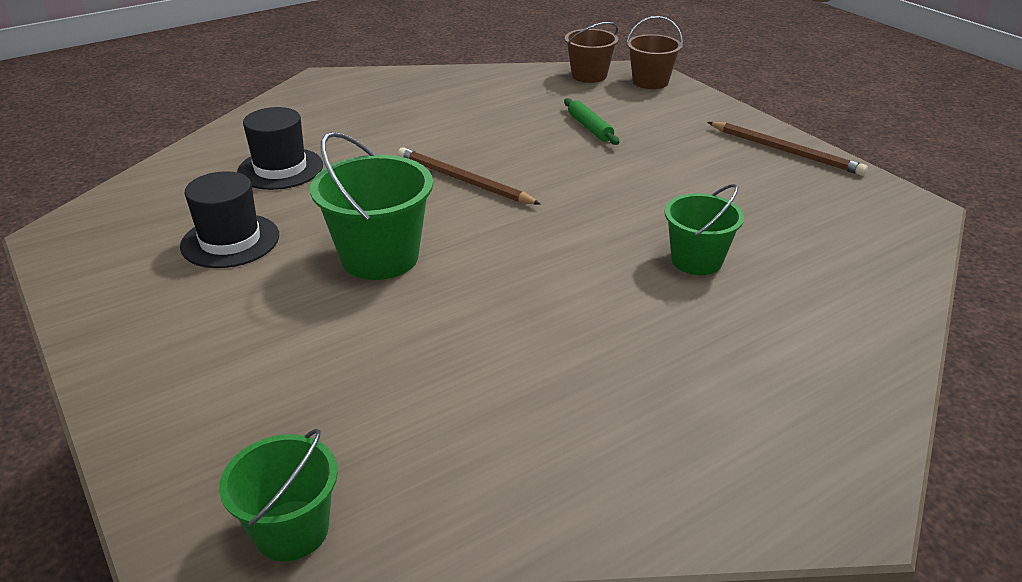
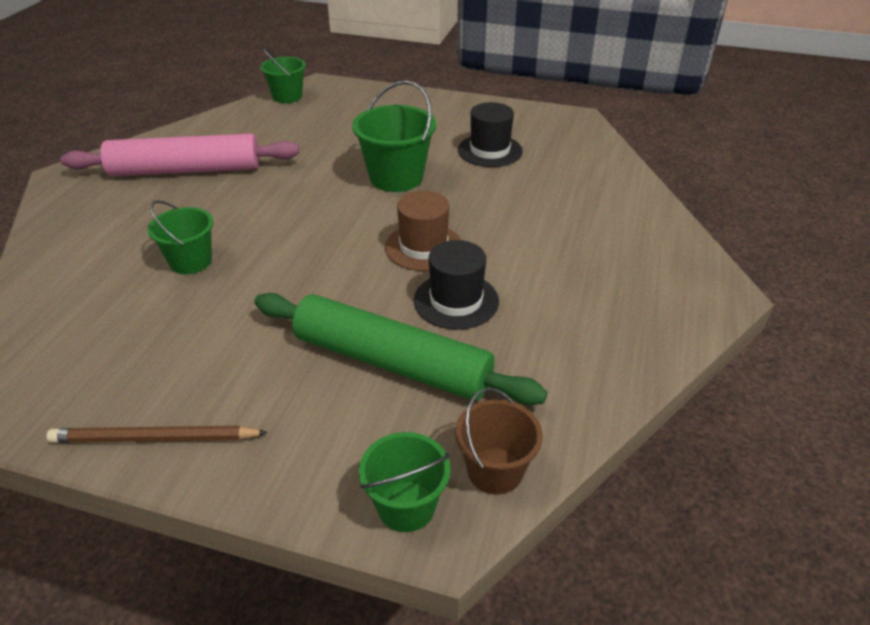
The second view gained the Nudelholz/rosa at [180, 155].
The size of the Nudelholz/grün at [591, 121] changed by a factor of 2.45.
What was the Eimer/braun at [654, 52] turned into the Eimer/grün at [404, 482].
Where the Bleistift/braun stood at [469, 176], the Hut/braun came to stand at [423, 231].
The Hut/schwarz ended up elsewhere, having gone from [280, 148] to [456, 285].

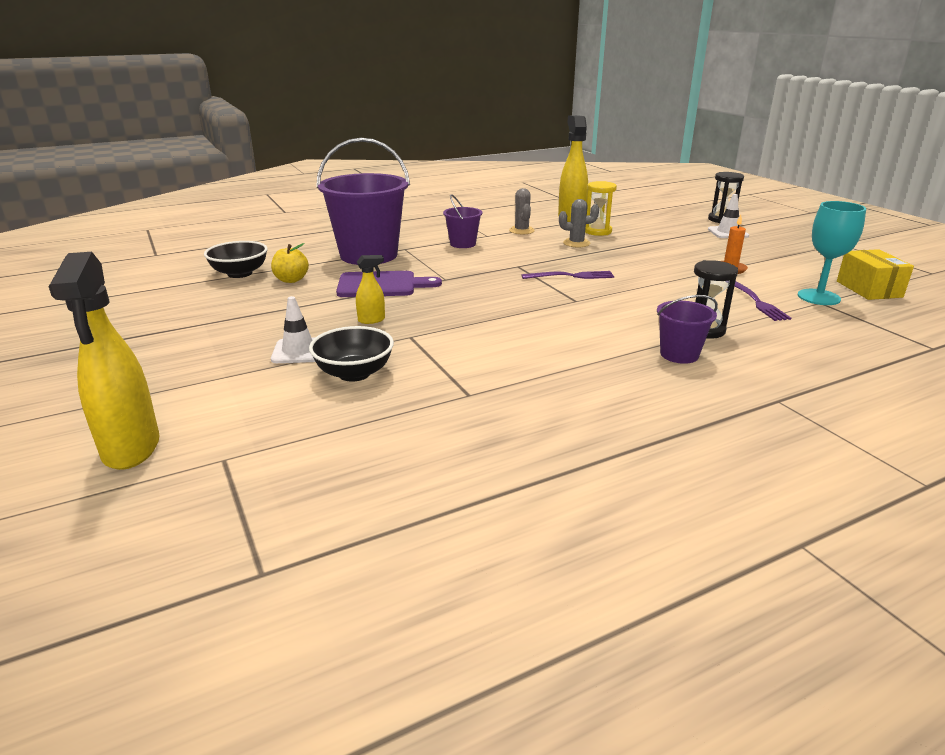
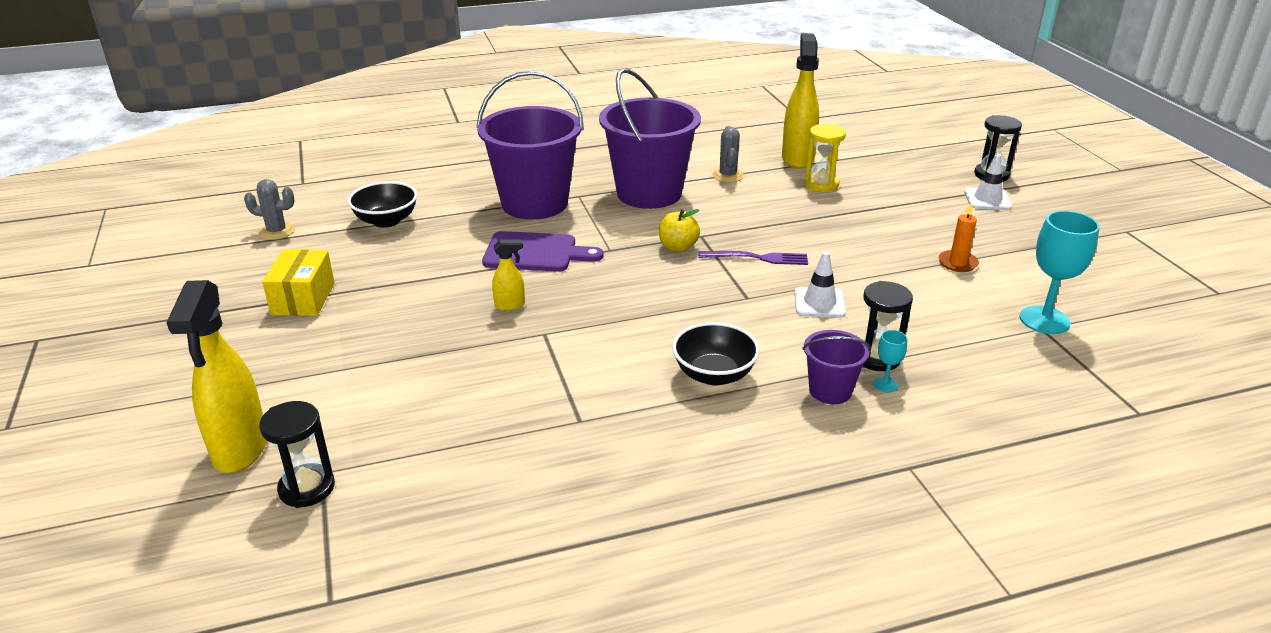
The Kaktus/grau ended up elsewhere, having gone from [579, 223] to [269, 209].
The second view gained the Sanduhr/schwarz at [297, 454].
The Schachtel/gelb ended up elsewhere, having gone from [875, 274] to [298, 283].
The size of the Eimer/lila at [463, 221] changed by a factor of 2.11.
The Apfel/gelb ended up elsewhere, having gone from [290, 263] to [679, 230].
The Schüssel/schwarz ended up elsewhere, having gone from [351, 354] to [716, 354].
The Leitkegel/weiß ended up elsewhere, having gone from [293, 329] to [820, 285].
The second view gained the Kelch/türkis at [890, 361].
The second view lost the Gabel/lila at [762, 301].

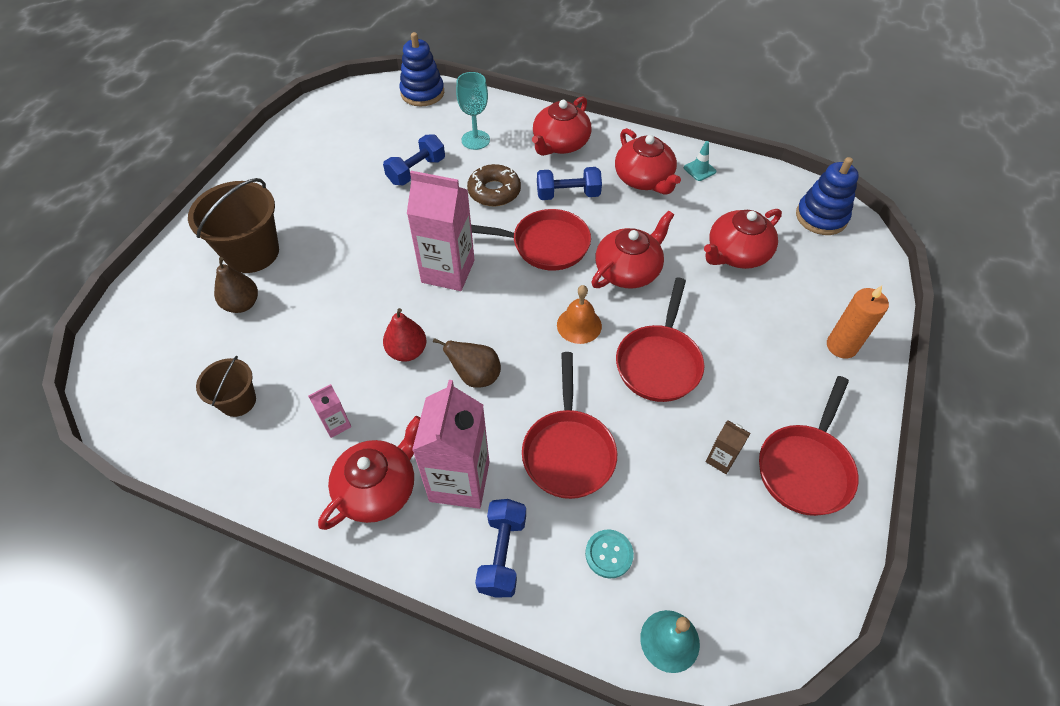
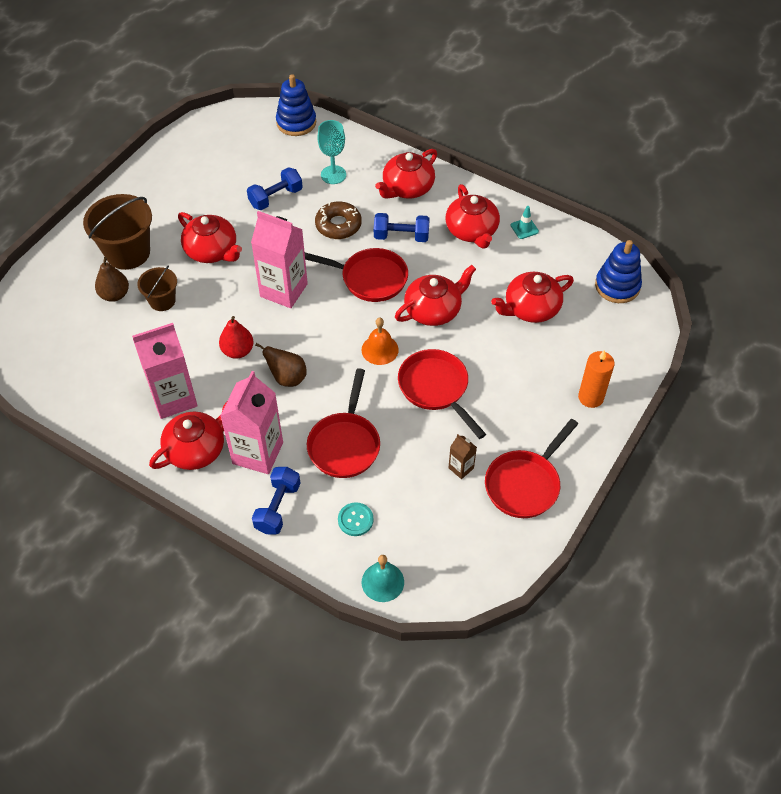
The size of the Getränkekarton/rosa at [329, 411] changed by a factor of 2.18.
The Eimer/braun ended up elsewhere, having gone from [226, 386] to [157, 288].
The second view gained the Teekanne/rot at [210, 237].
The Pfanne/rot at [660, 340] ended up facing another way, 120 degrees clockwise from before.

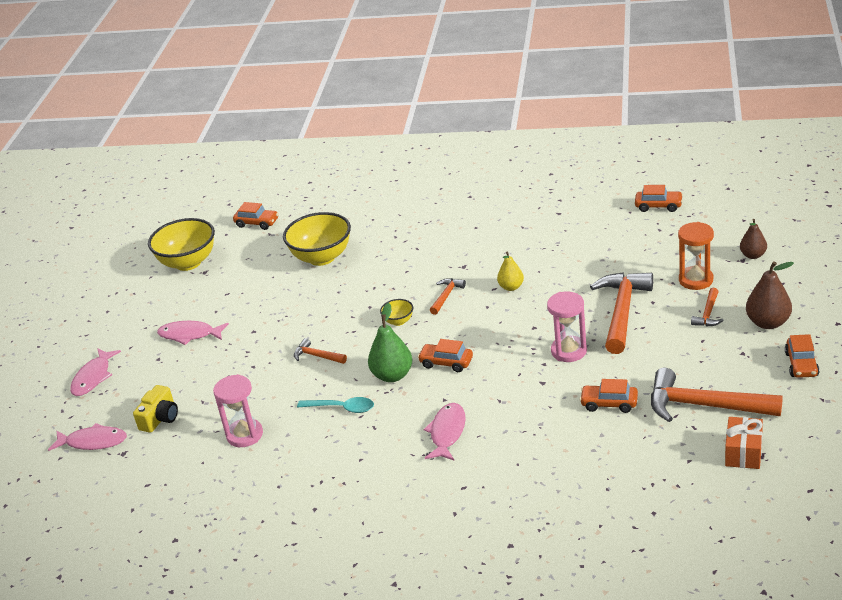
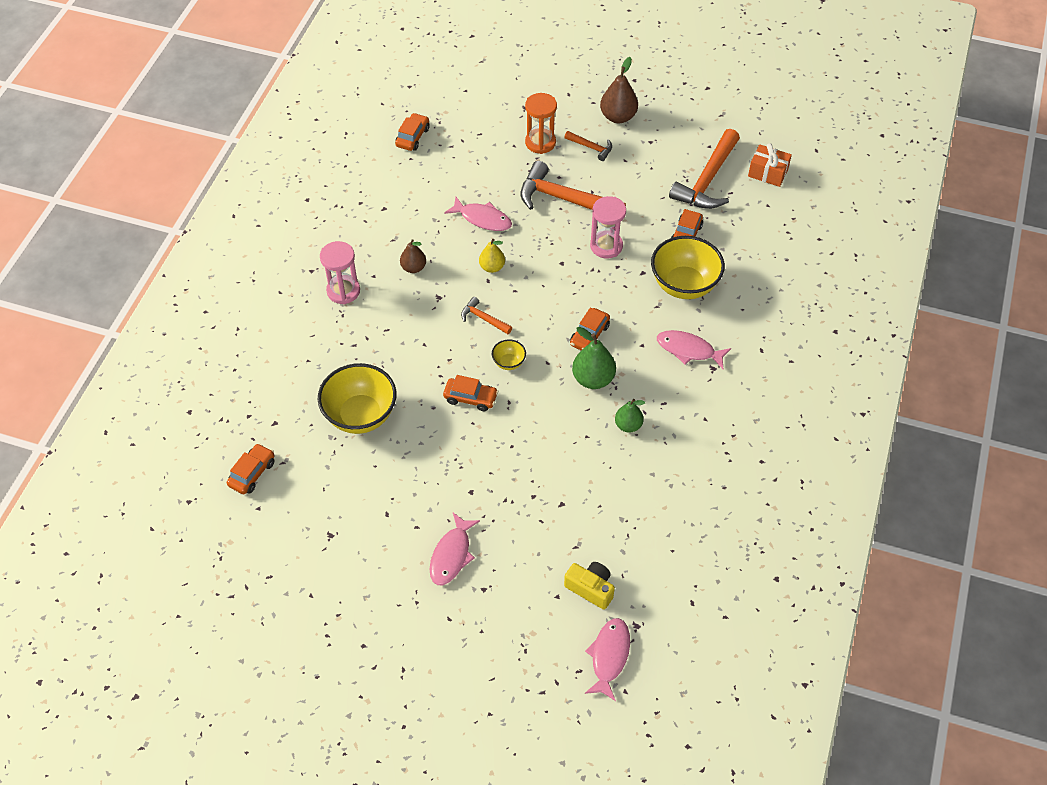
The Sanduhr/rosa ended up elsewhere, having gone from [238, 410] to [340, 272].
The Birne/braun ended up elsewhere, having gone from [753, 239] to [413, 256].
The Auto/orange ended up elsewhere, having gone from [802, 356] to [470, 393].
The Fisch/rosa ended up elsewhere, having gone from [95, 372] to [478, 214].
Where the Löffel/türkis stood at [335, 405], the Birne/grün came to stand at [630, 415].
The Schüssel/gelb ended up elsewhere, having gone from [181, 244] to [688, 267].
The second view lost the Hammer/orange at [320, 351].

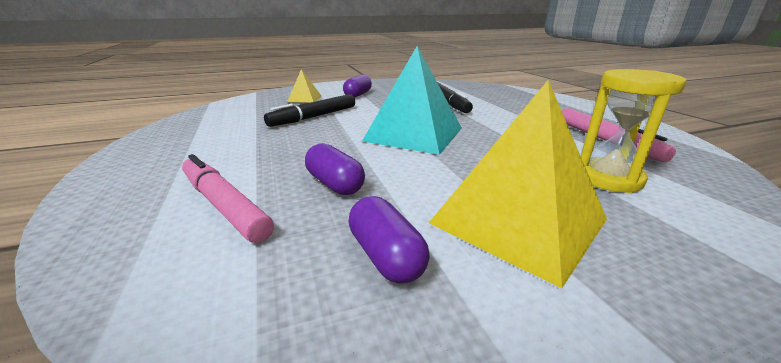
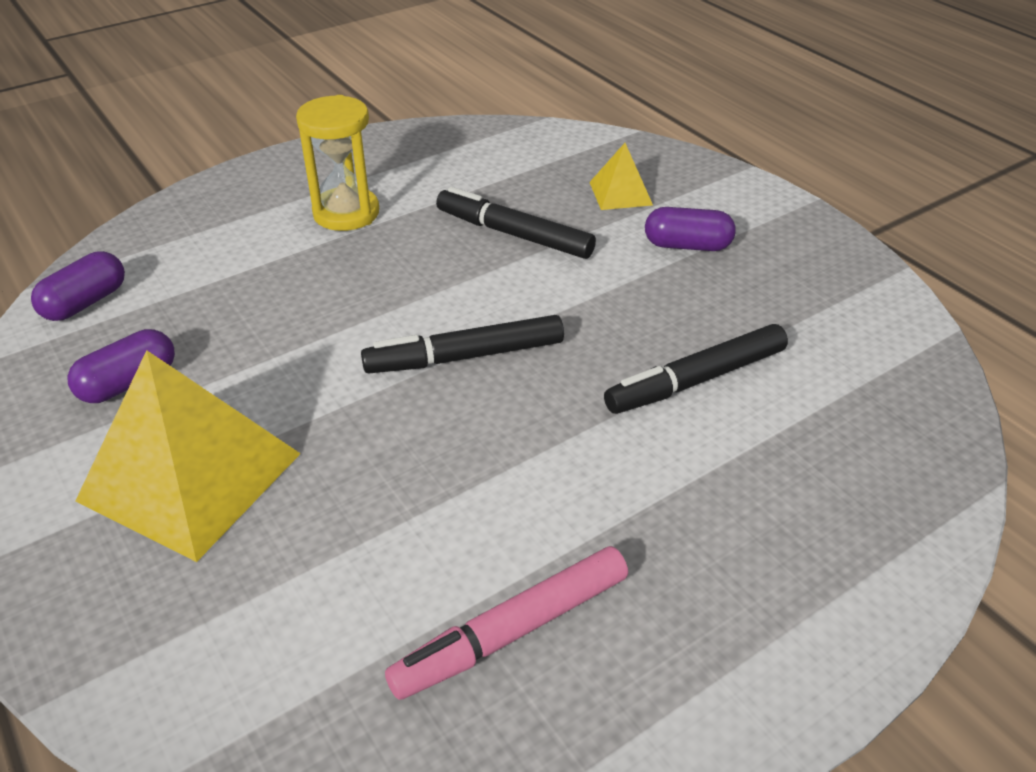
The Kapsel/lila ended up elsewhere, having gone from [335, 169] to [78, 286].
The Sanduhr/gelb ended up elsewhere, having gone from [634, 131] to [337, 163].
Where the Pyramide/türkis stood at [412, 100], the Filzstift/schwarz came to stand at [462, 344].
The second view lost the Filzstift/rosa at [228, 198].

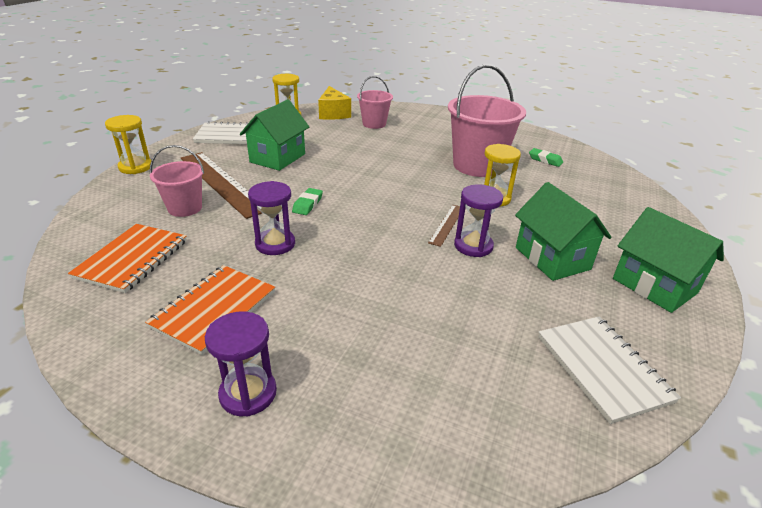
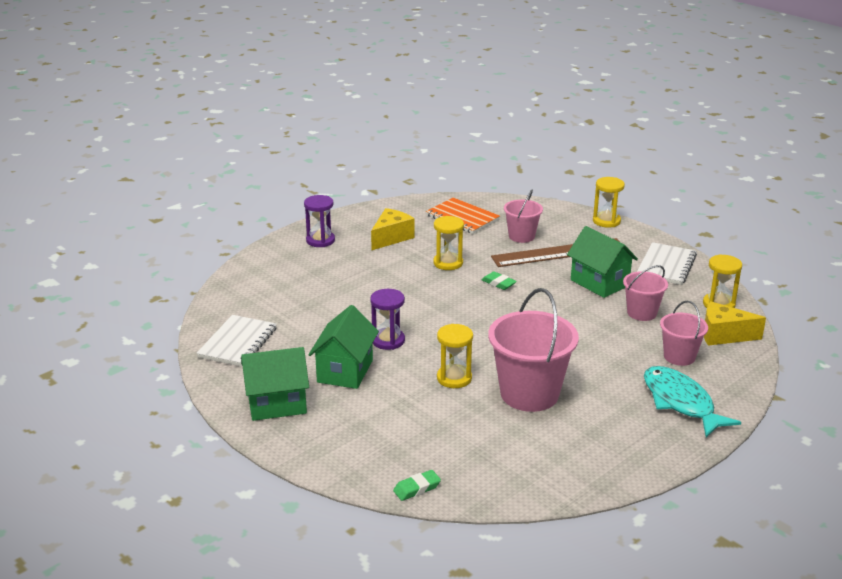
The Notizbuch/weiß at [609, 370] ended up facing another way, 75 degrees counterclockwise from before.
The Haus/grün at [563, 231] ended up facing another way, 75 degrees counterclockwise from before.
Where the Notizbuch/orange stood at [210, 310], the Käse/gelb came to stand at [393, 229].
The Radiergummi/grün ended up elsewhere, having gone from [546, 157] to [417, 485].
What was the Sanduhr/lila at [271, 218] turned into the Sanduhr/gelb at [448, 243].
The second view gained the Eimer/rosa at [645, 293].
The second view gained the Fisch/türkis at [692, 401].
The second view lost the Lineal/braun at [444, 226].

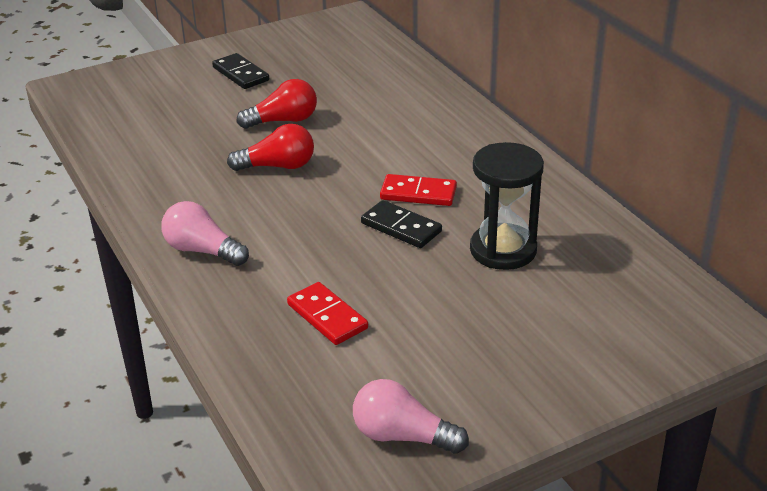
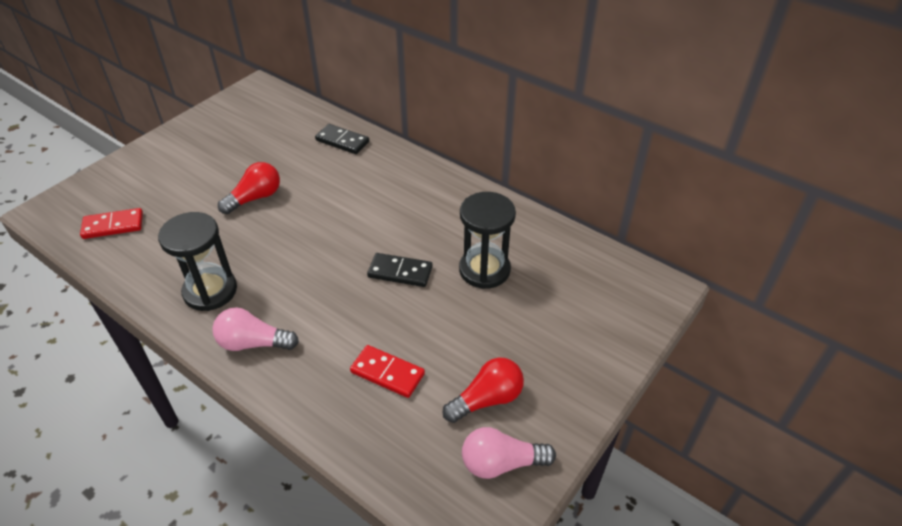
The Dominostein/rot ended up elsewhere, having gone from [418, 190] to [111, 223].
The second view gained the Sanduhr/schwarz at [197, 261].
The Dominostein/schwarz ended up elsewhere, having gone from [240, 71] to [342, 139].
The Glühbirne/rot ended up elsewhere, having gone from [270, 147] to [483, 390].

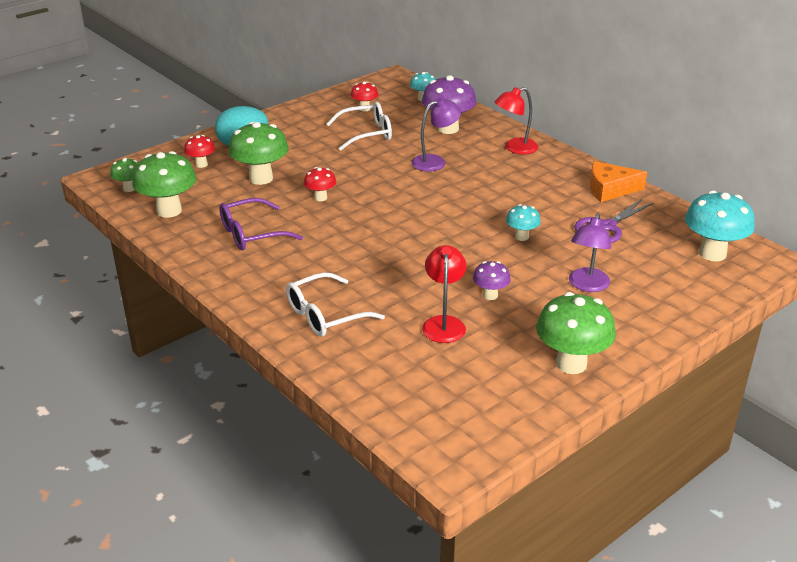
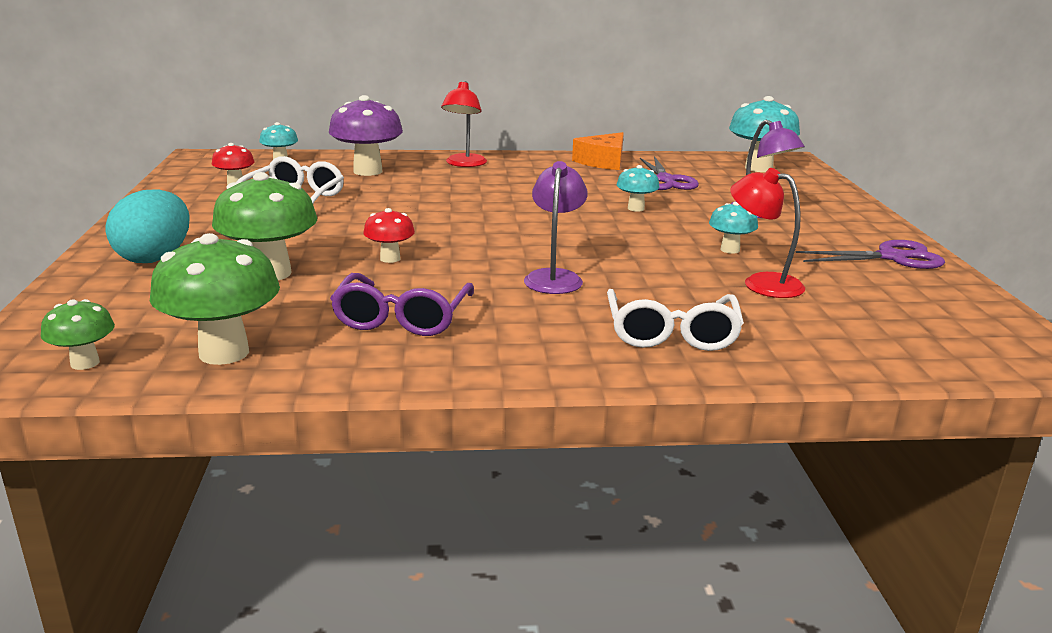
The Lampe/lila ended up elsewhere, having gone from [436, 135] to [556, 227].
What was the Pilz/lila at [492, 280] turned into the Pilz/türkis at [733, 228].
Where the Pilz/grün stood at [576, 333], the Schere/lila came to stand at [870, 254].
The second view lost the Pilz/rot at [199, 151].

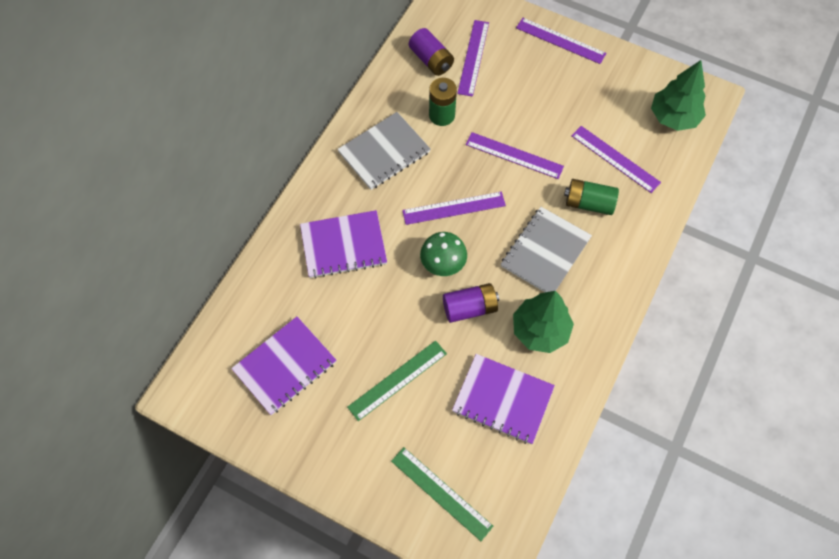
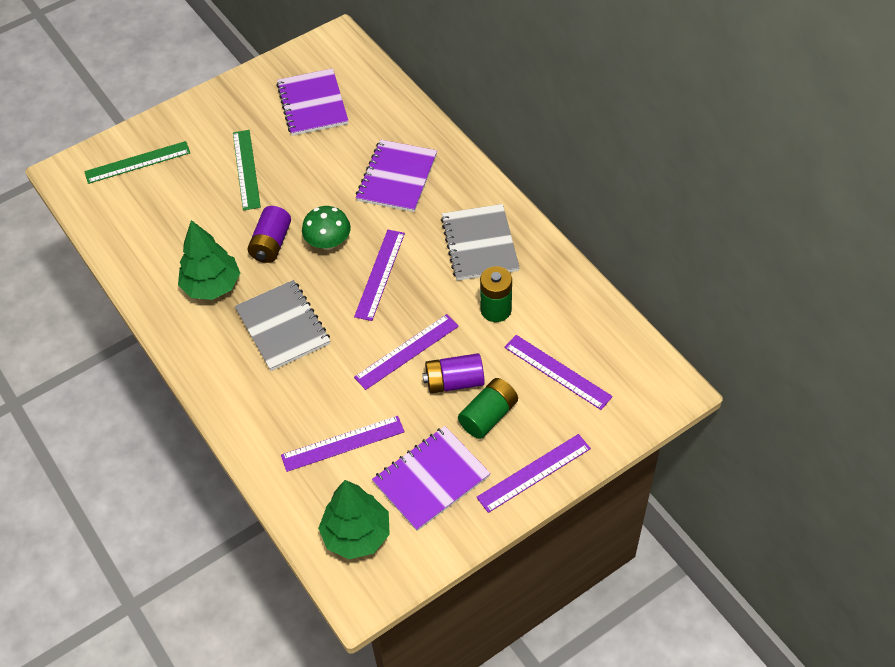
The Notizbuch/lila ended up elsewhere, having gone from [503, 399] to [431, 478].
The Batterie/lila ended up elsewhere, having gone from [431, 52] to [453, 373].
The Batterie/grün ended up elsewhere, having gone from [591, 197] to [488, 408].

